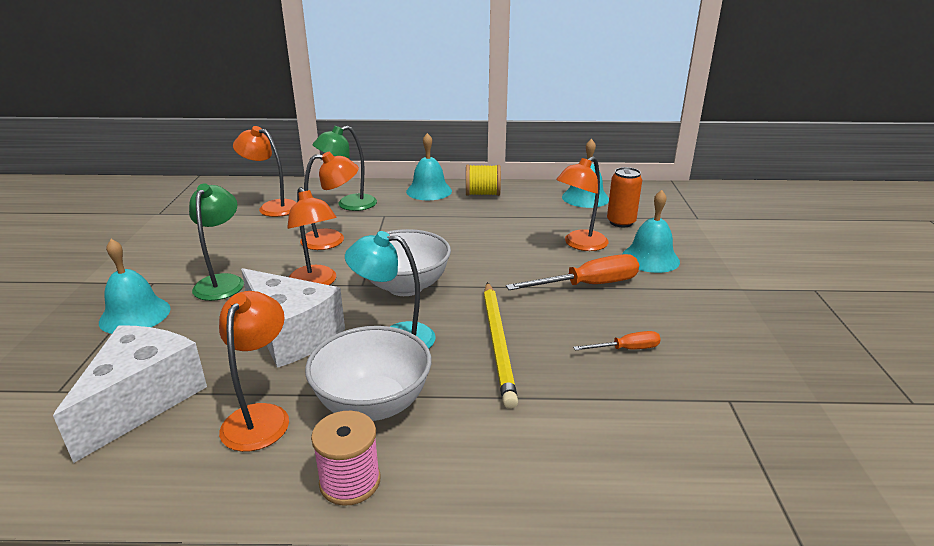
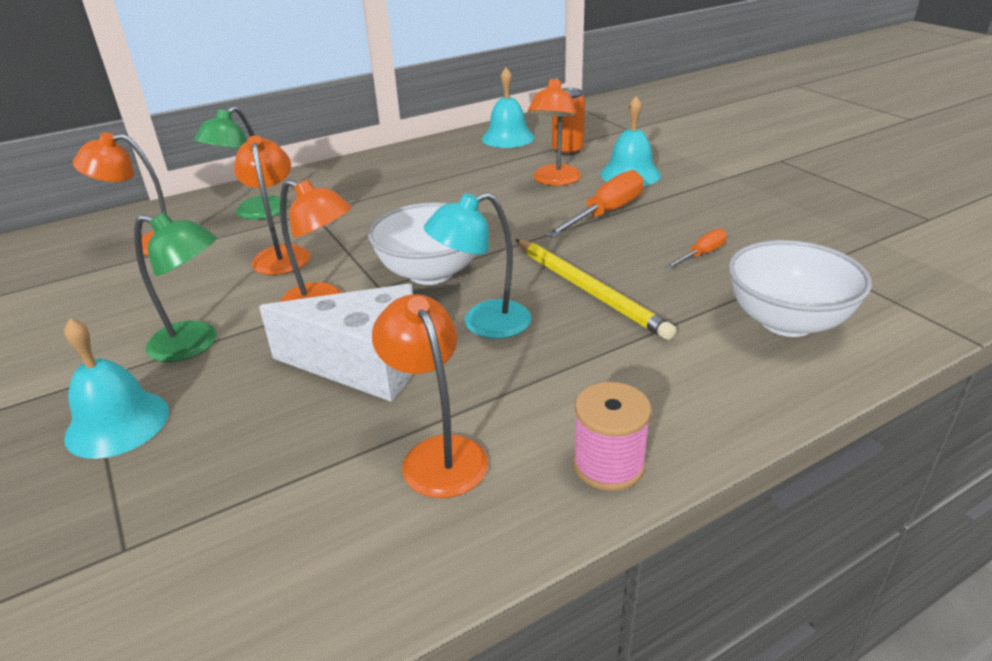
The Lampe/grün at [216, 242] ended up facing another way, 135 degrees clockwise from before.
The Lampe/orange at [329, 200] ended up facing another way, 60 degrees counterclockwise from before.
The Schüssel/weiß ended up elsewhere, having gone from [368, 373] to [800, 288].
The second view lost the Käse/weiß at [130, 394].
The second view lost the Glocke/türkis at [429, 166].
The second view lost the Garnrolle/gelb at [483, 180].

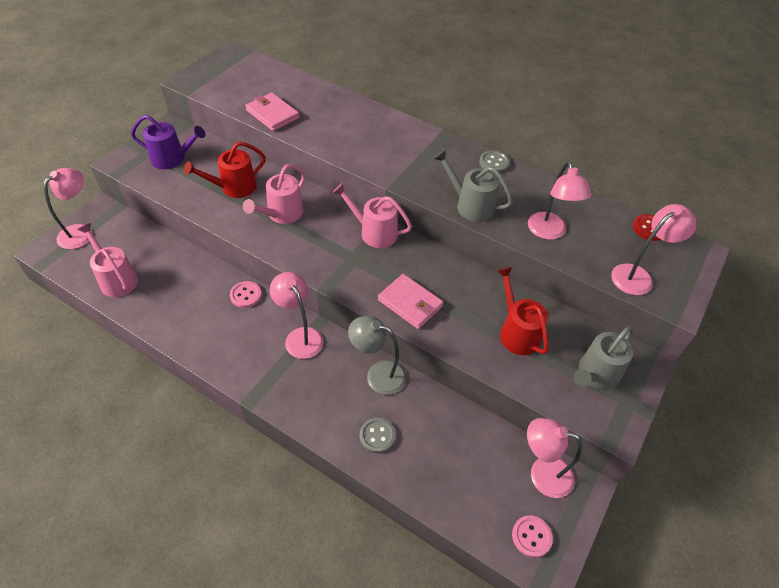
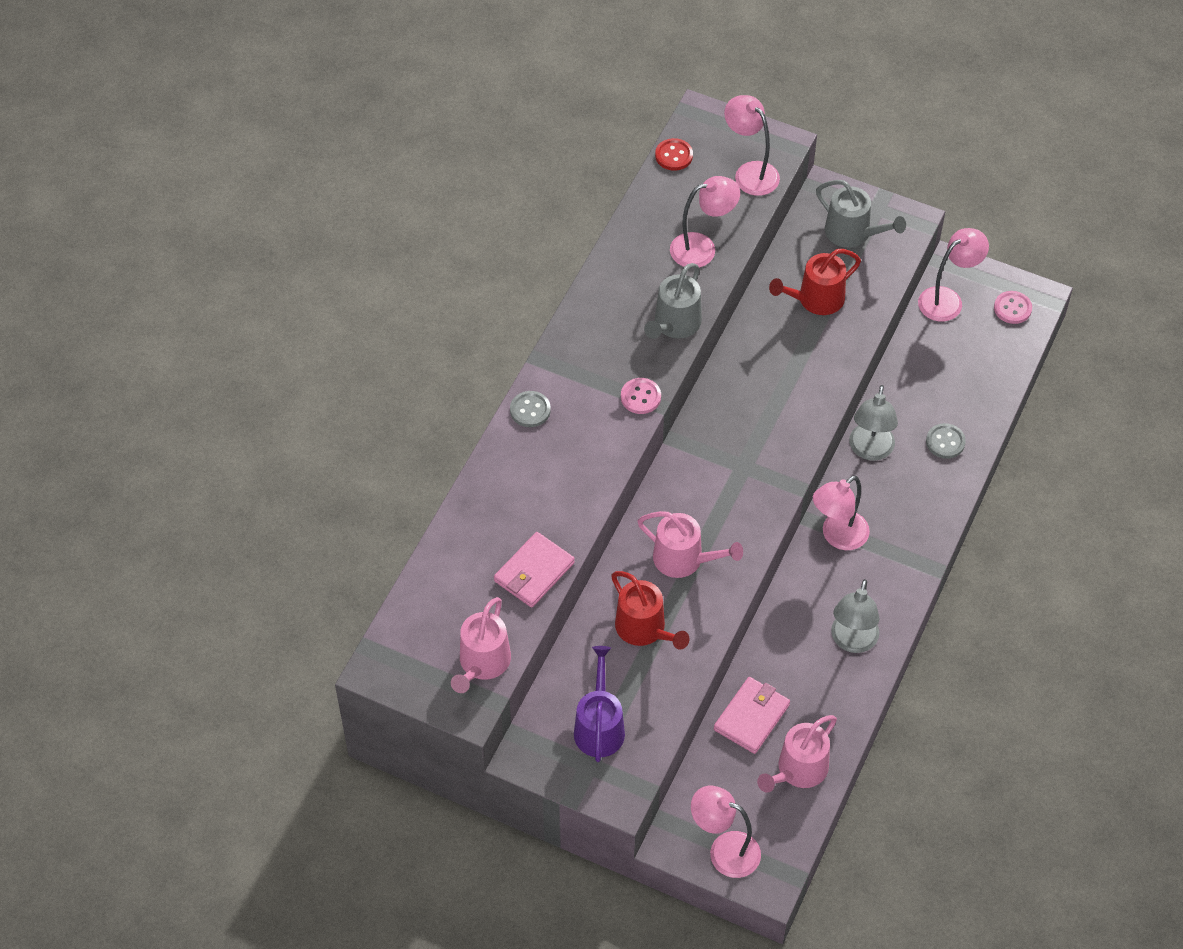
The Gießkanne/rosa ended up elsewhere, having gone from [372, 215] to [481, 645].
The Knopf/grau ended up elsewhere, having gone from [494, 161] to [530, 409].
The Knopf/rosa ended up elsewhere, having gone from [246, 294] to [641, 396].
The Geldbörse/rosa ended up elsewhere, having gone from [410, 301] to [752, 715].
The second view gained the Lampe/grau at [855, 616].
The Lampe/rosa at [554, 458] ended up facing another way, 135 degrees counterclockwise from before.

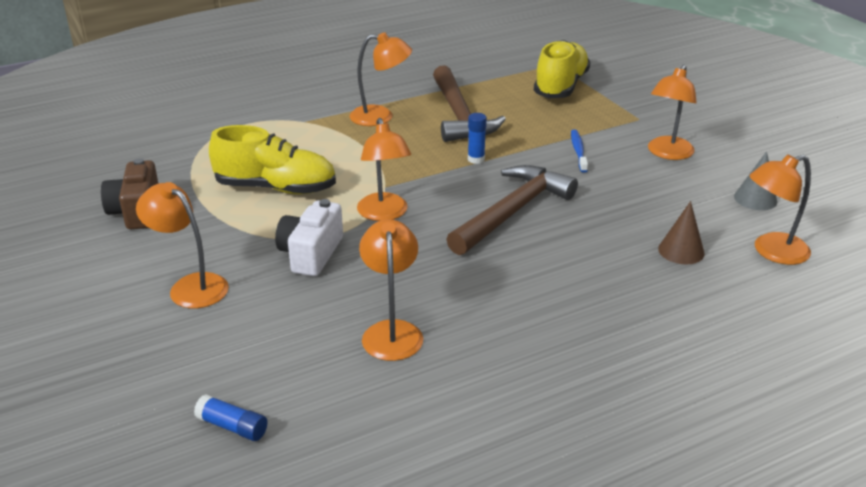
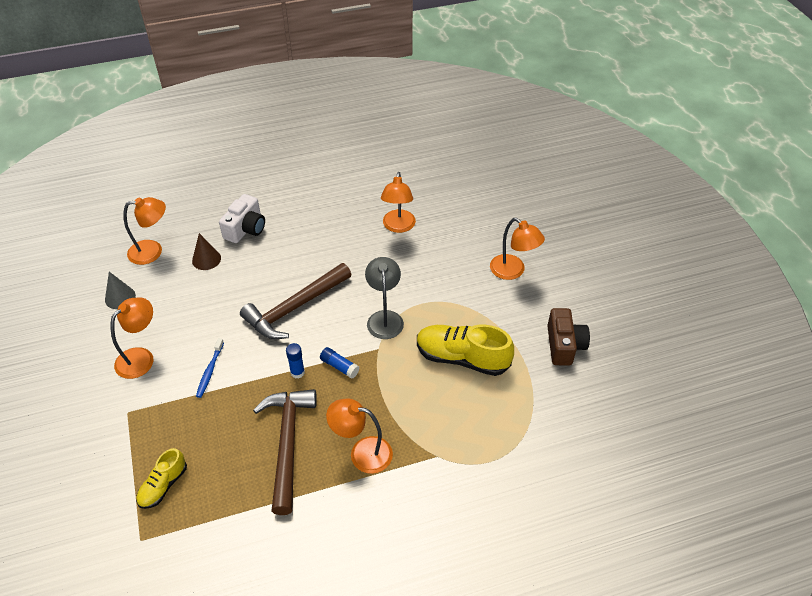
The size of the Schuh/gelb at [562, 69] changed by a factor of 0.57.
The Kamera/weiß ended up elsewhere, having gone from [309, 237] to [242, 218].
The Klebestift/blau ended up elsewhere, having gone from [230, 417] to [340, 363].
What was the Lampe/orange at [384, 169] turned into the Lampe/grau at [384, 298].

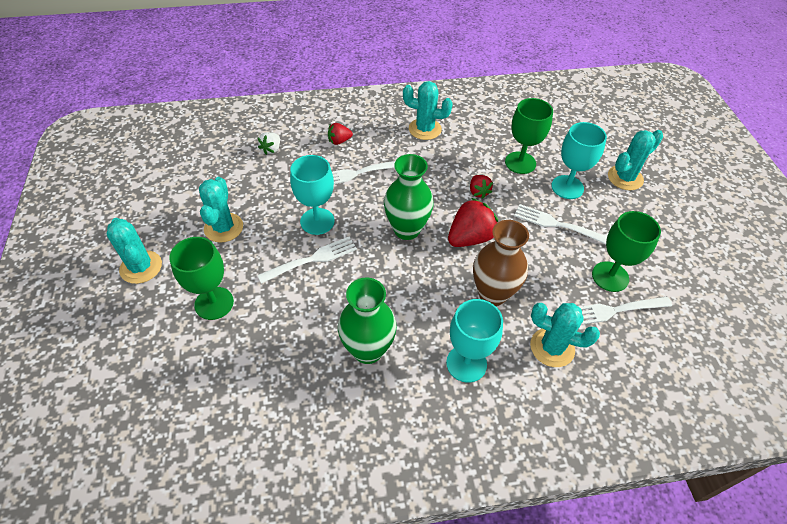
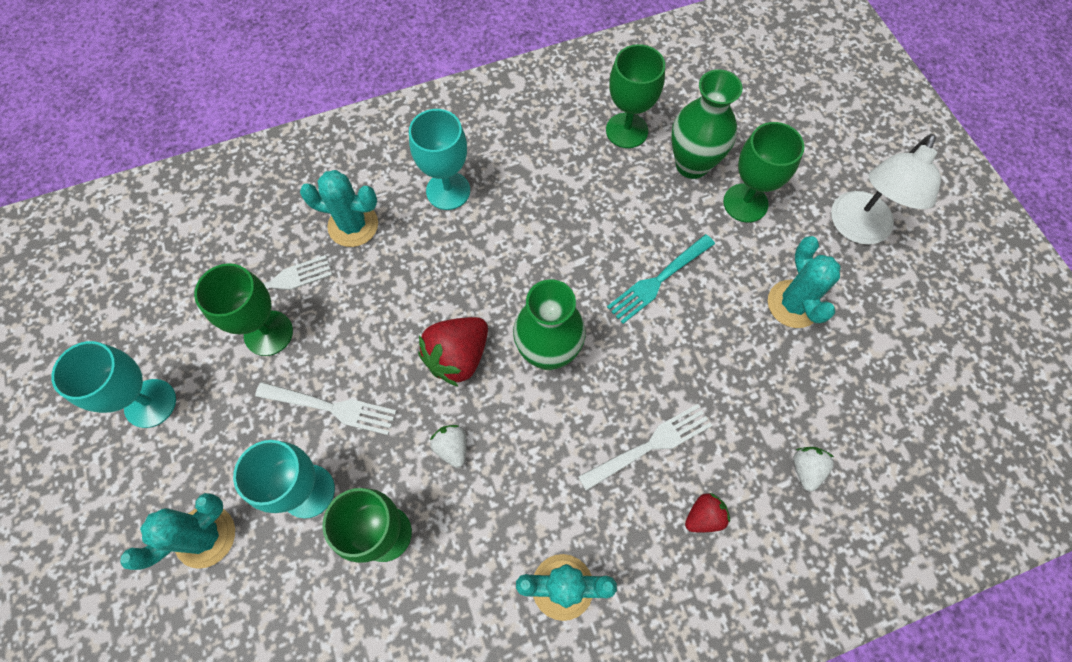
The Kelch/türkis ended up elsewhere, having gone from [312, 195] to [113, 384].
What was the Erdbeere/rot at [481, 187] turned into the Erdbeere/weiß at [448, 446].
The second view gained the Kelch/grün at [635, 96].
What was the Gabel/weiß at [307, 260] turned into the Gabel/türkis at [661, 279].
The Vase/grün ended up elsewhere, having gone from [367, 321] to [707, 124].
Where the Kaktus/türkis stood at [134, 251], the Lampe/weiß came to stand at [886, 189].
The second view lost the Vase/braun at [501, 263].

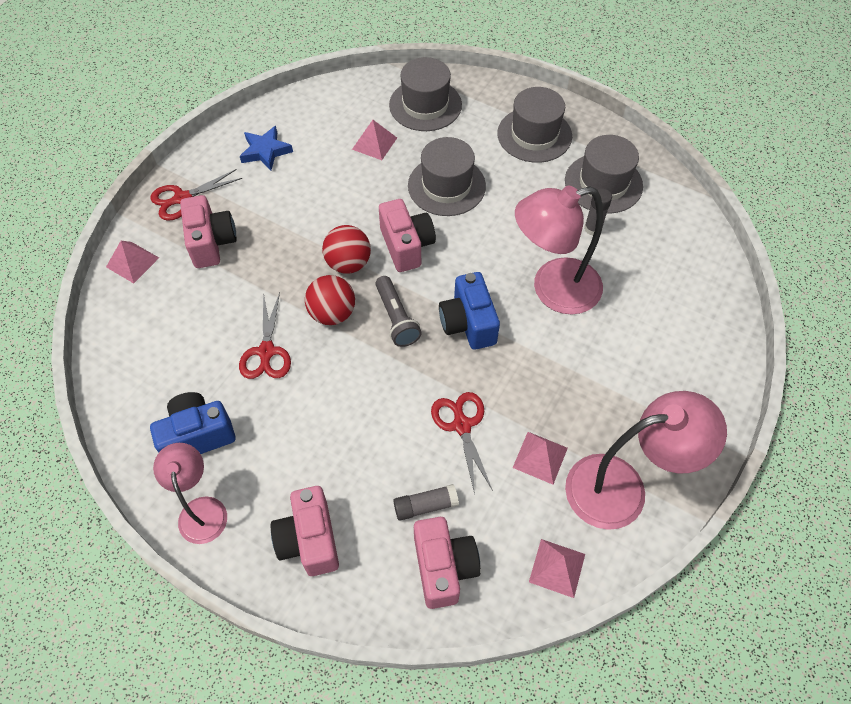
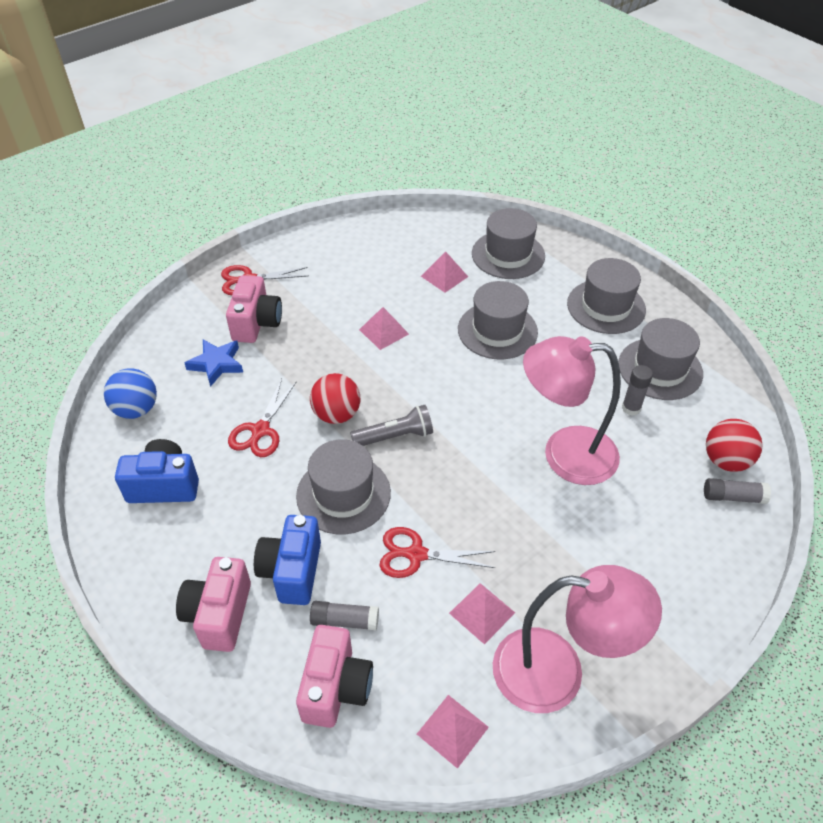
The second view gained the Ball/blau at [130, 393].
The Stern/blau ended up elsewhere, having gone from [266, 148] to [214, 363].
The Kamera/blau ended up elsewhere, having gone from [469, 311] to [287, 560].
The second view gained the Hut/grau at [343, 486].
The Taschenlampe/grau at [398, 311] ended up facing another way, 105 degrees counterclockwise from before.
The Pyramide/rosa ended up elsewhere, having gone from [132, 262] to [384, 328].
The Schere/rot at [462, 443] ended up facing another way, 90 degrees counterclockwise from before.
The second view gained the Klebestift/grau at [737, 491].
The Ball/rot ended up elsewhere, having gone from [346, 249] to [734, 445].
The second view lost the Lampe/rosa at [190, 493].
The second view lost the Kamera/rosa at [407, 235].

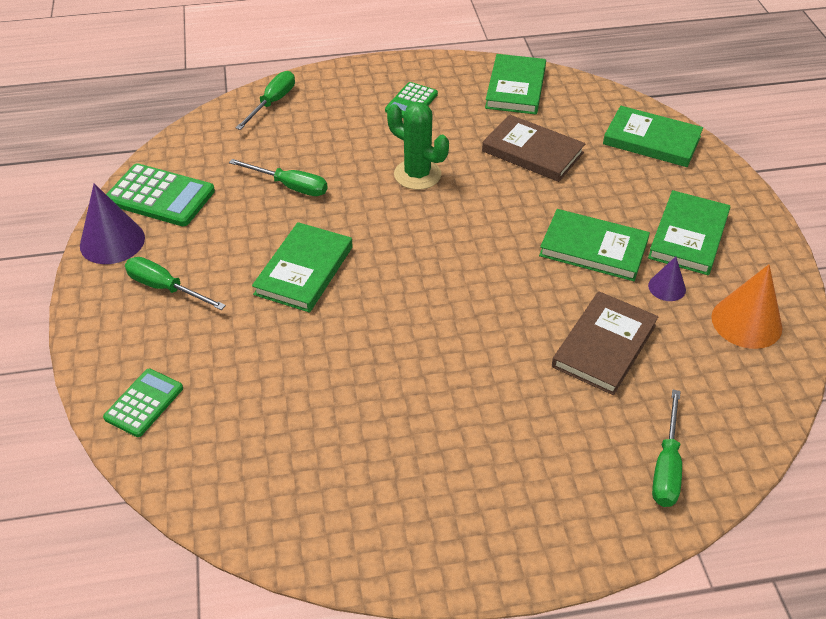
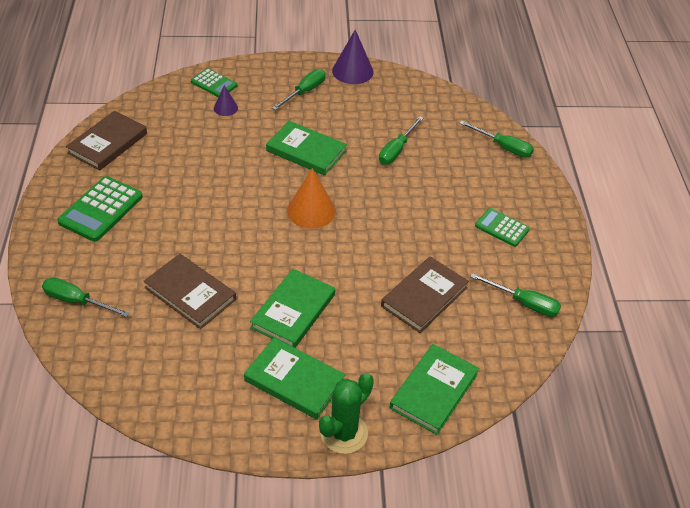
The Taschenrechner/grün ended up elsewhere, having gone from [160, 194] to [100, 209].
The second view gained the Buch/braun at [106, 141].
The Kegel/lila ended up elsewhere, having gone from [667, 278] to [226, 100].
The Kegel/orange ended up elsewhere, having gone from [747, 306] to [311, 198].
The Kaktus/grün ended up elsewhere, having gone from [418, 146] to [346, 413].
Where the Buch/grün stood at [515, 84], the Schraubenzieher/grün came to stand at [515, 295].

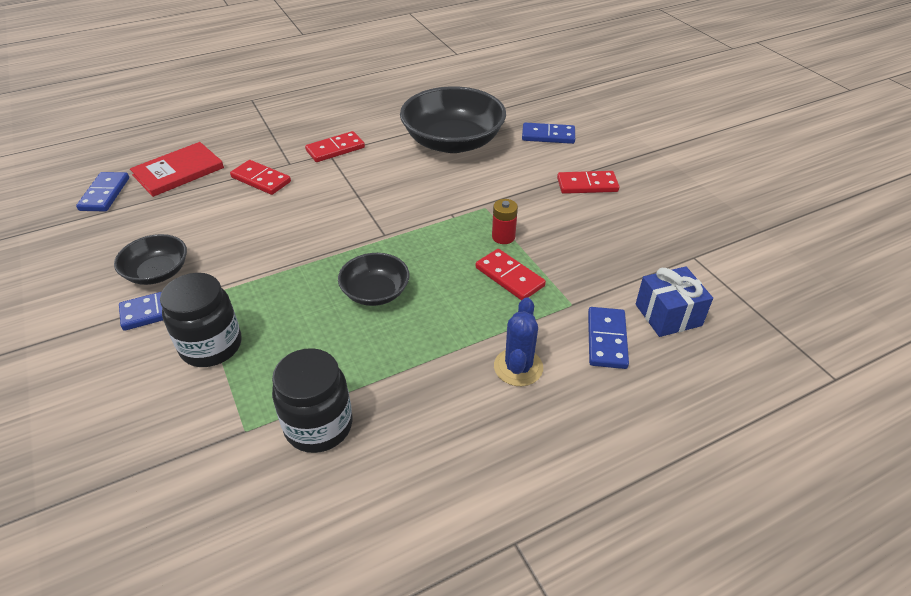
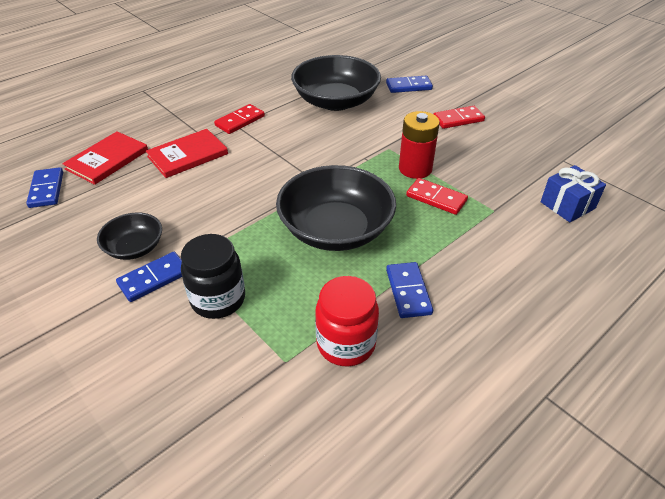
Where the Dominostein/rot stood at [260, 177], the Buch/rot came to stand at [187, 153].
The size of the Schüssel/schwarz at [374, 279] changed by a factor of 1.92.
What was the Einmachglas/schwarz at [312, 400] turned into the Einmachglas/rot at [347, 321].
The Dominostein/blau ended up elsewhere, having gone from [608, 338] to [409, 290].
The size of the Batterie/rot at [505, 221] changed by a factor of 1.73.
The second view lost the Kaktus/blau at [518, 341].

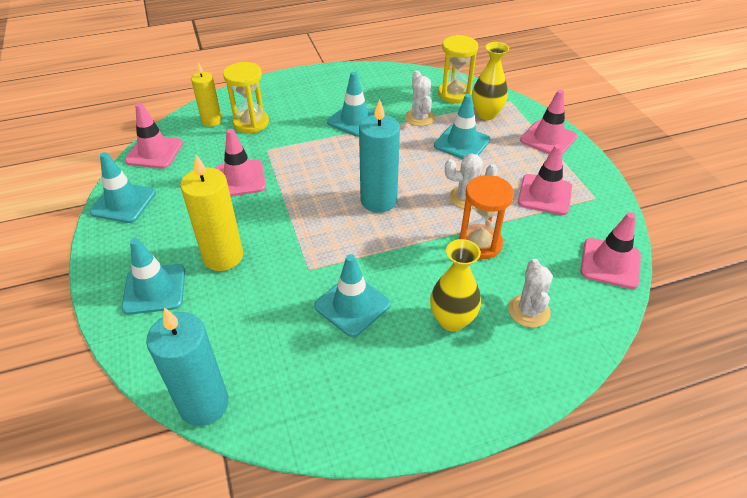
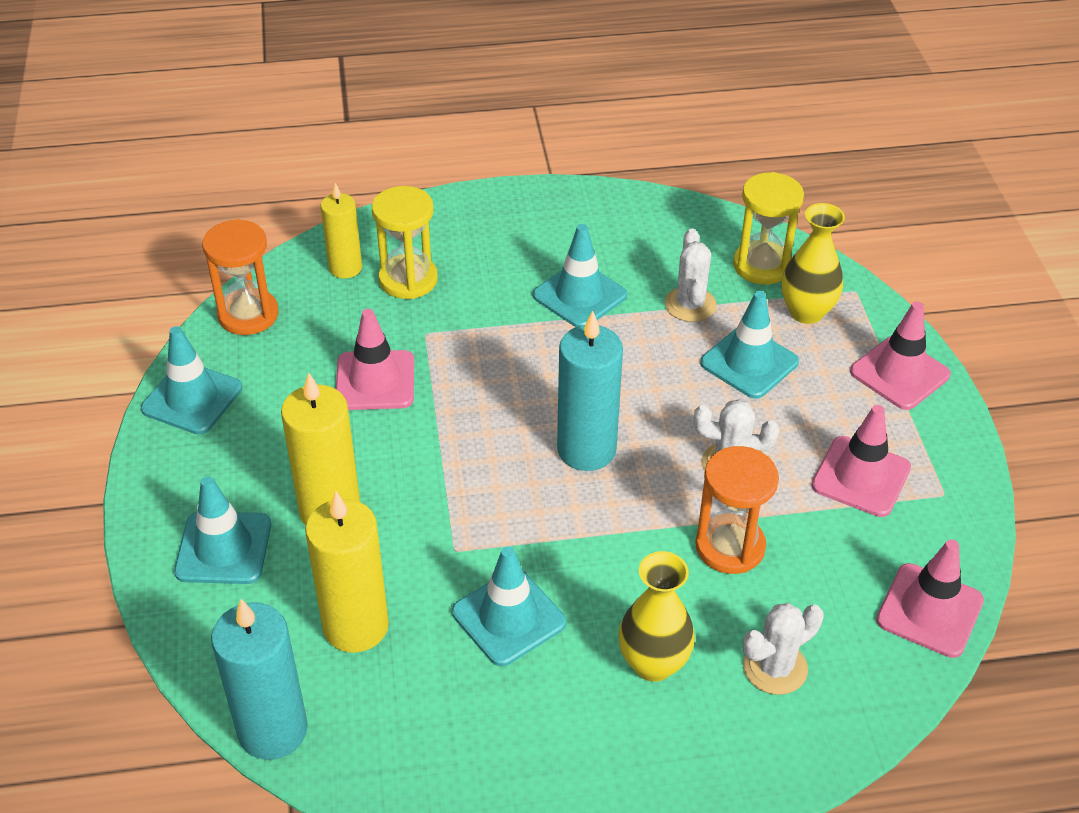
Where the Leitkegel/rosa stood at [154, 136], the Sanduhr/orange came to stand at [240, 277].
The second view gained the Kerze/gelb at [347, 572].
The Kaktus/weiß at [530, 293] ended up facing another way, 45 degrees clockwise from before.

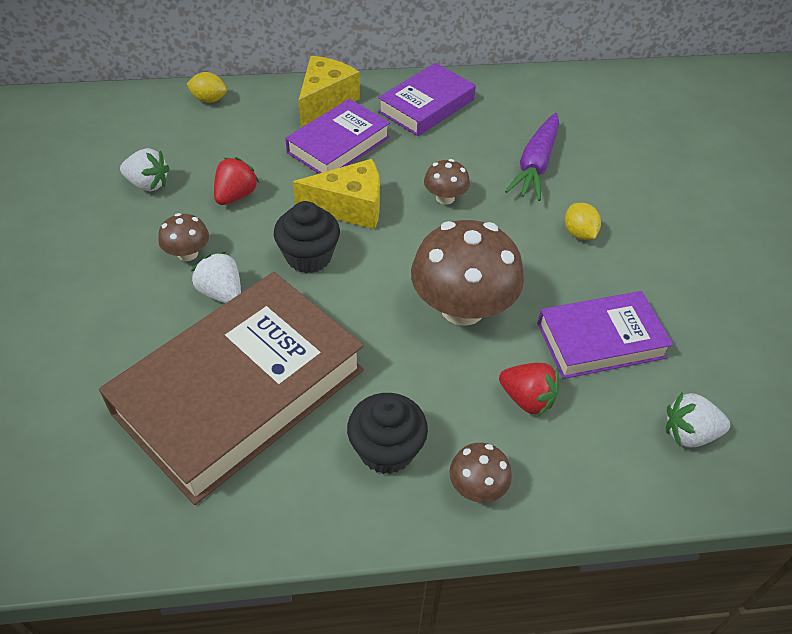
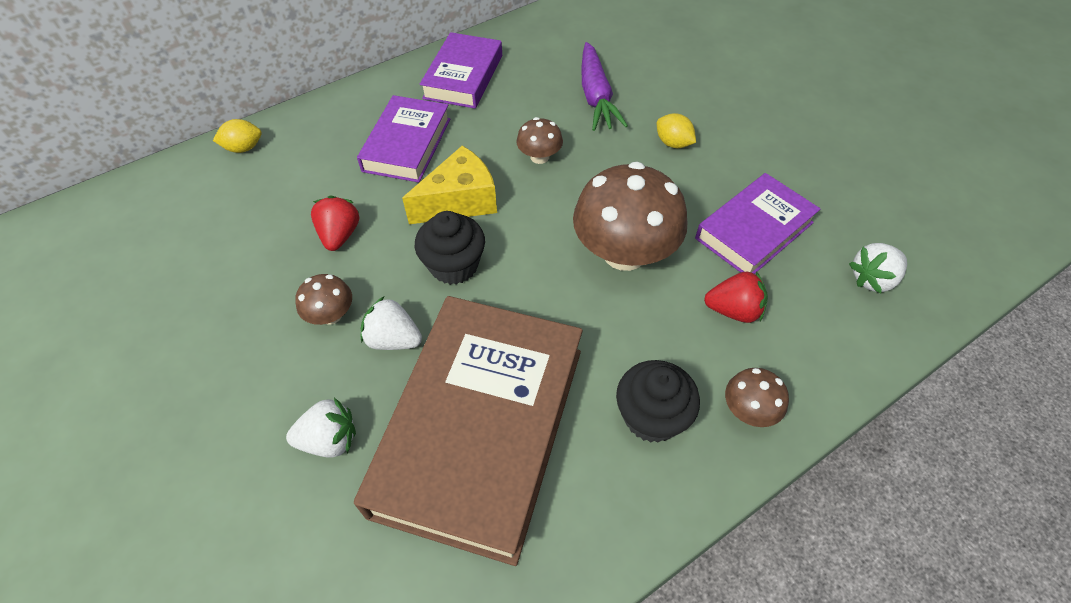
The Erdbeere/weiß ended up elsewhere, having gone from [145, 169] to [321, 427].
The second view lost the Käse/gelb at [329, 91].

